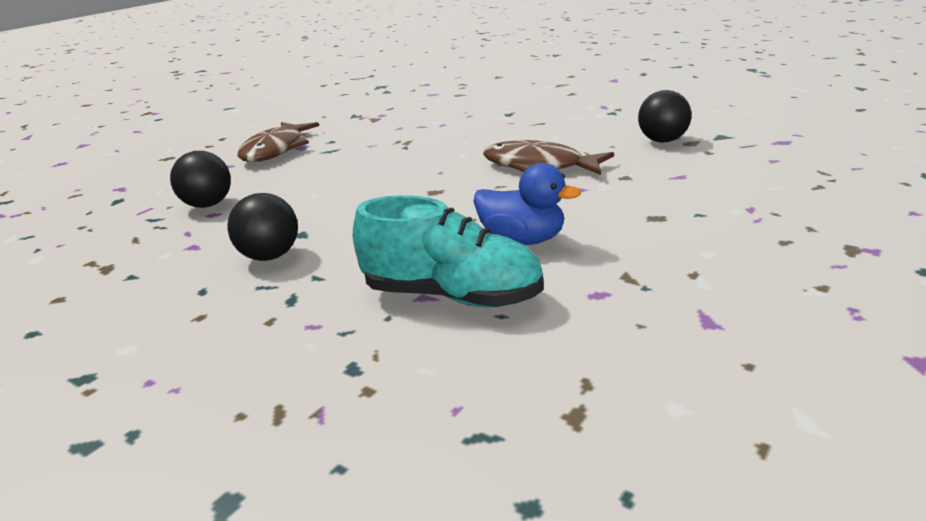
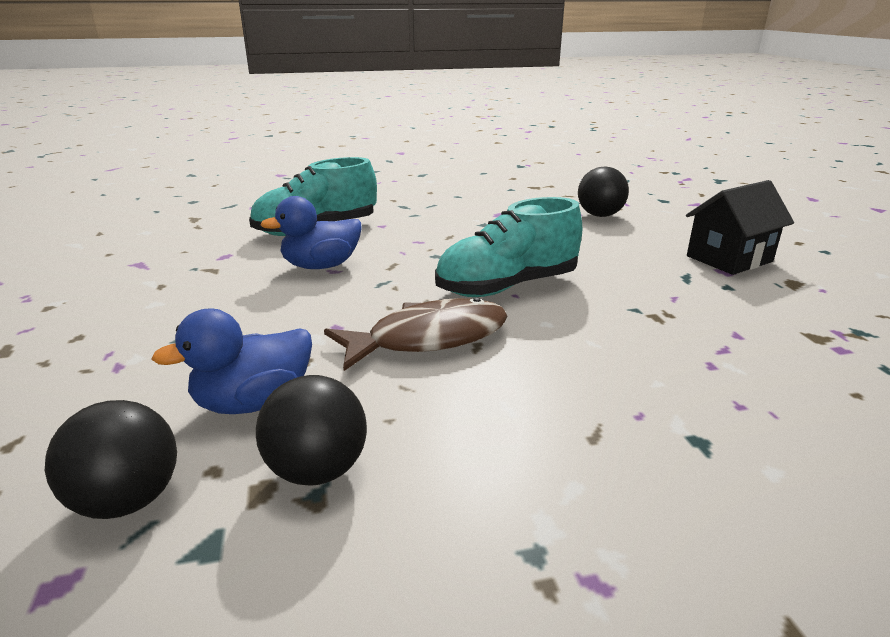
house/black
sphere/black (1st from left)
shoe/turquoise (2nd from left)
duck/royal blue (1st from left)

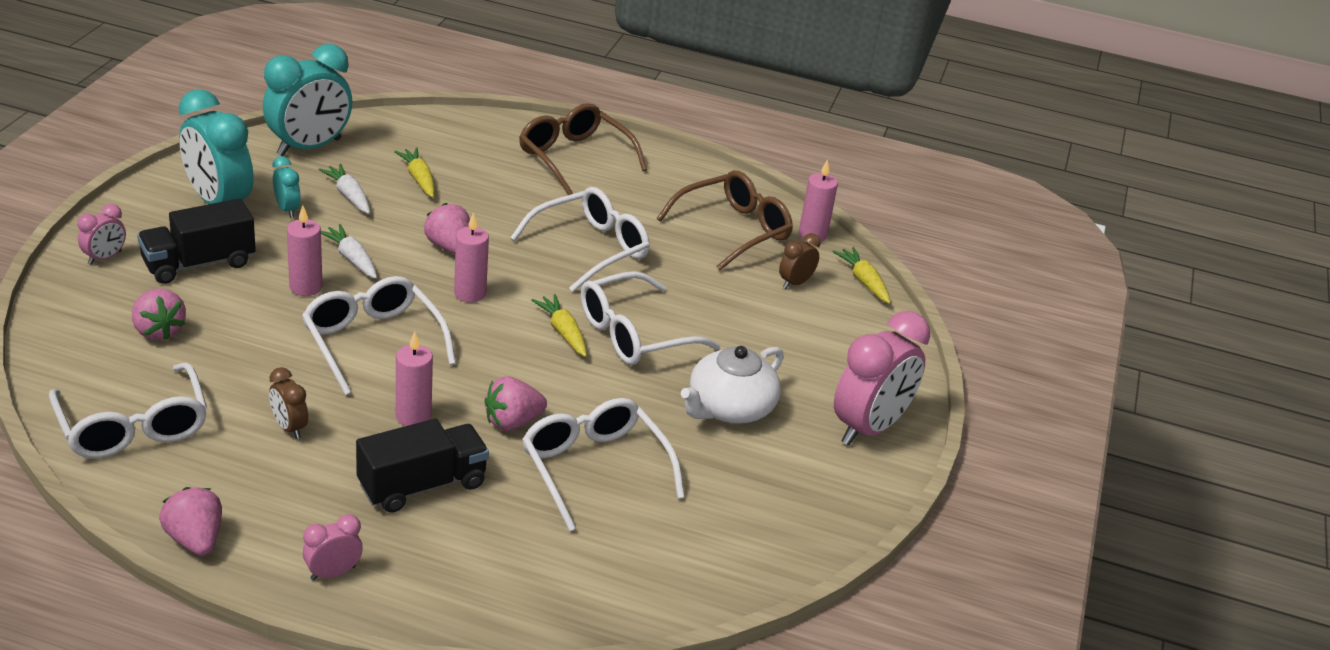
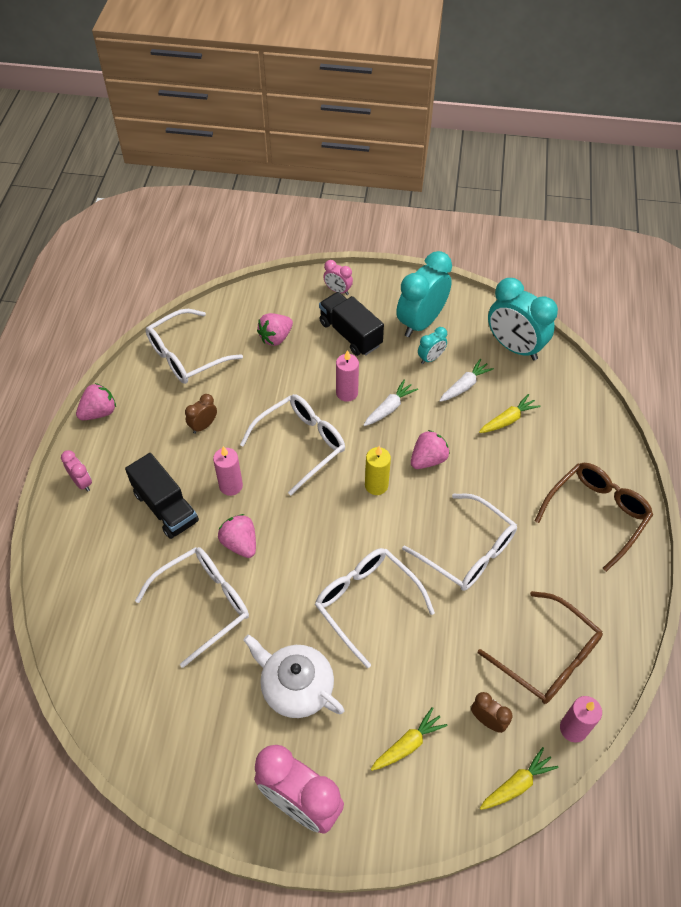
candle/yellow
root vegetable/yellow (1st from left)

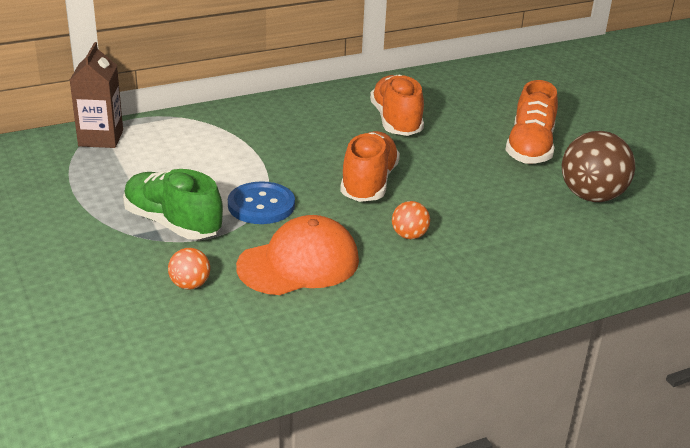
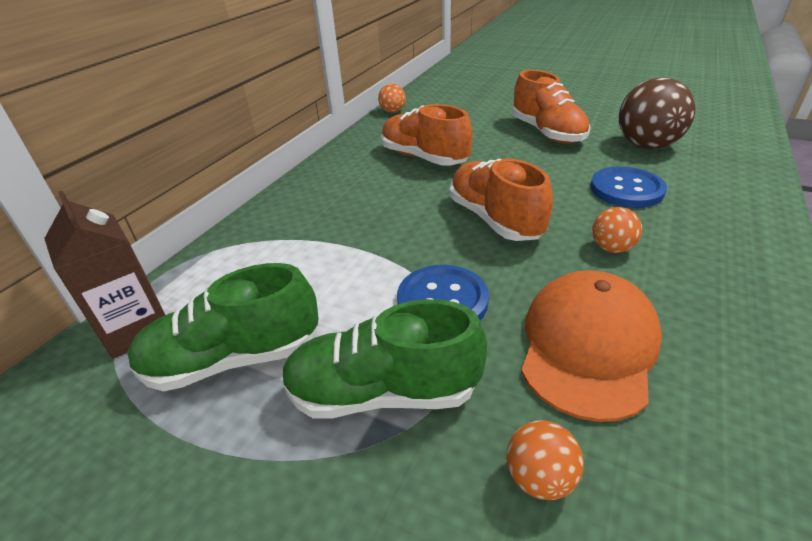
sphere/bright orange (1st from left)
shirt button/royal blue (2nd from left)
shoe/leaf-green (1st from left)

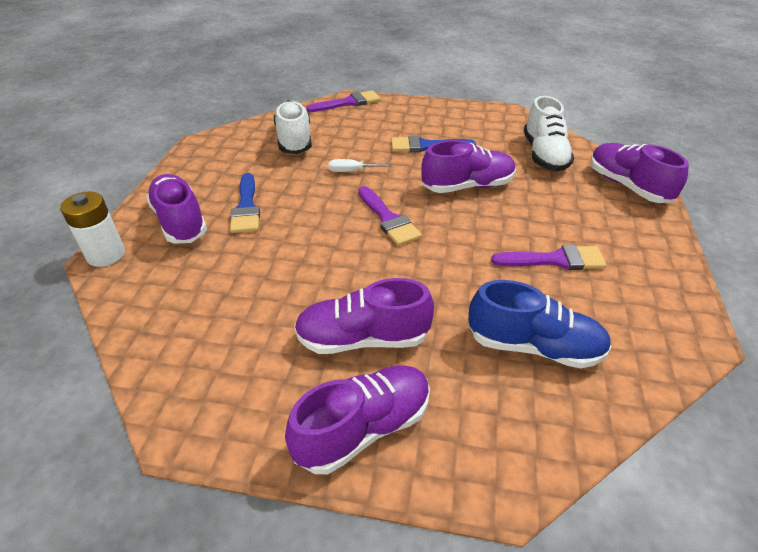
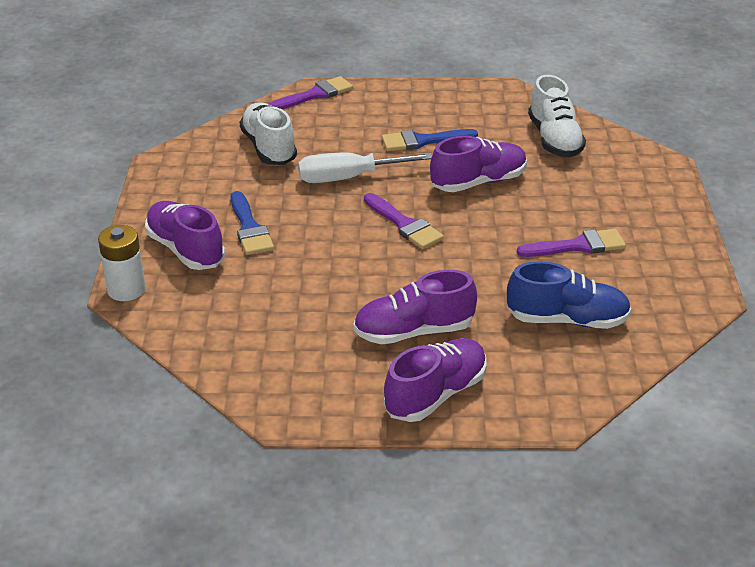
shoe/violet (5th from left in the first image)
flat screwdriver/snow-white

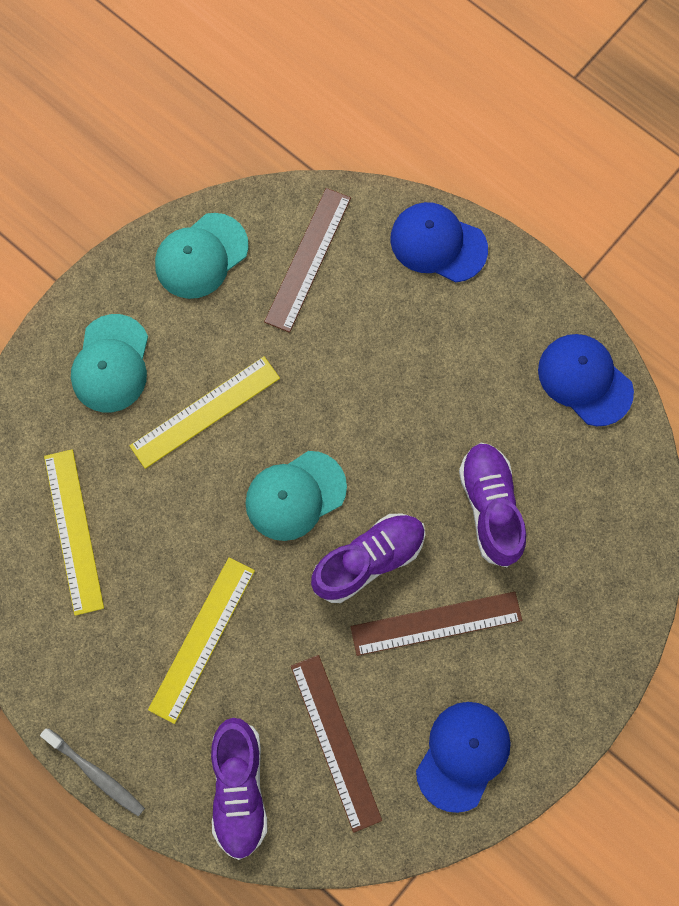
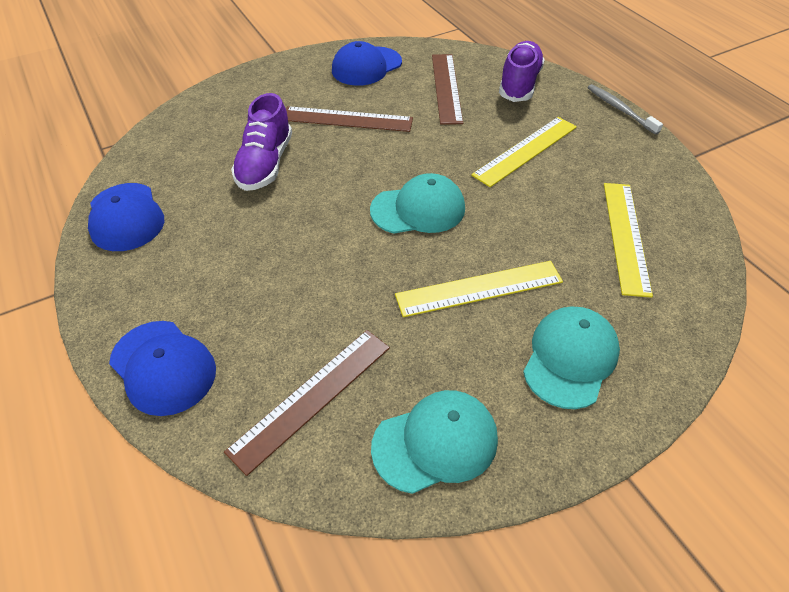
shoe/violet (2nd from left in the first image)

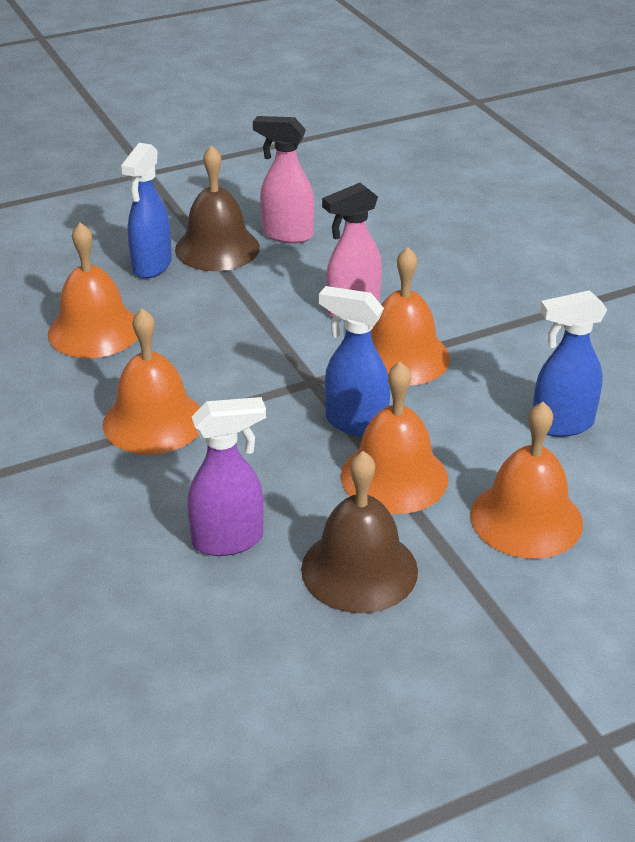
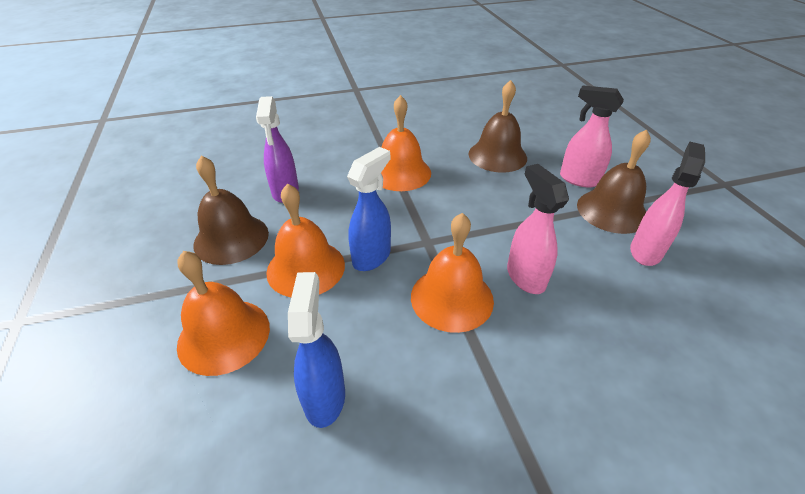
sprayer/rosy (2nd from left)
school bell/brown (2nd from left)

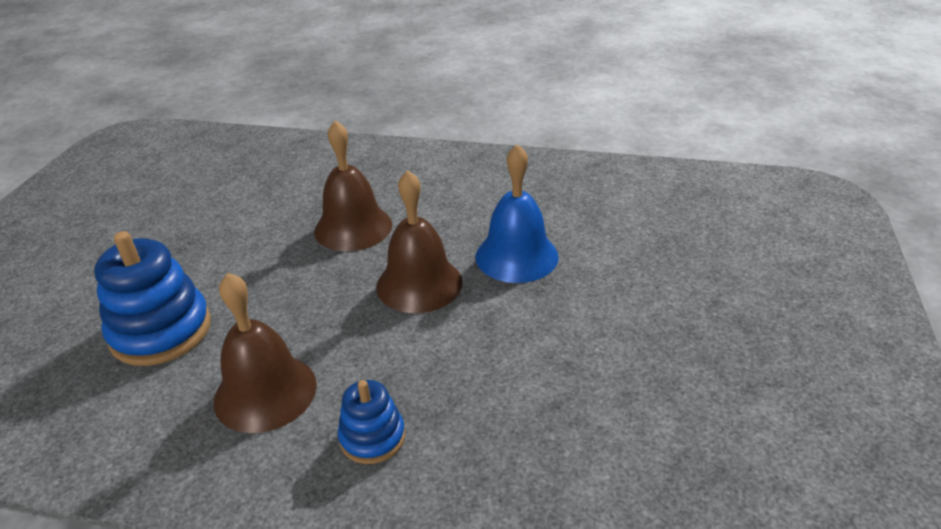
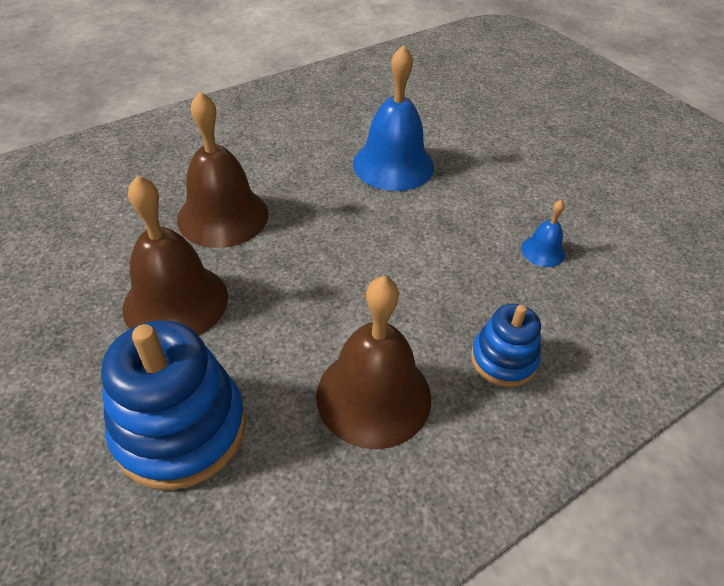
school bell/brown (1st from left)
school bell/royal blue (2nd from left)

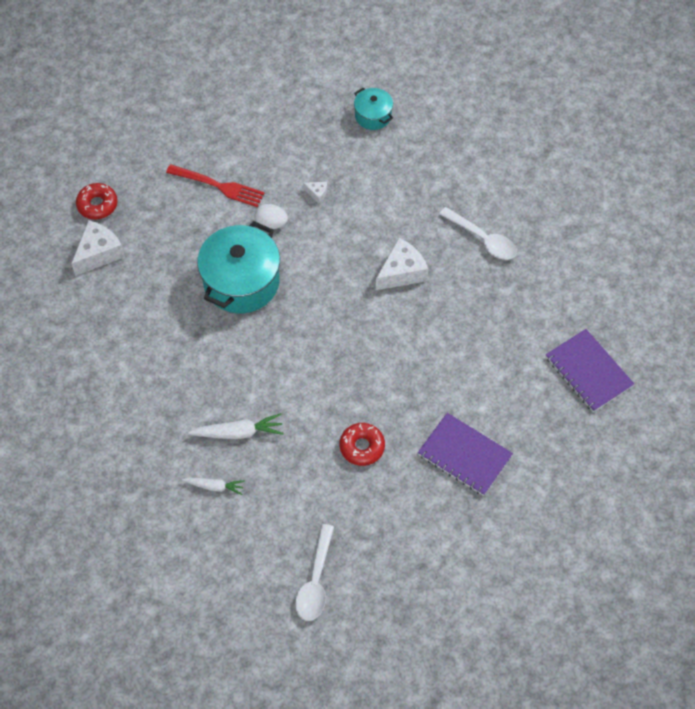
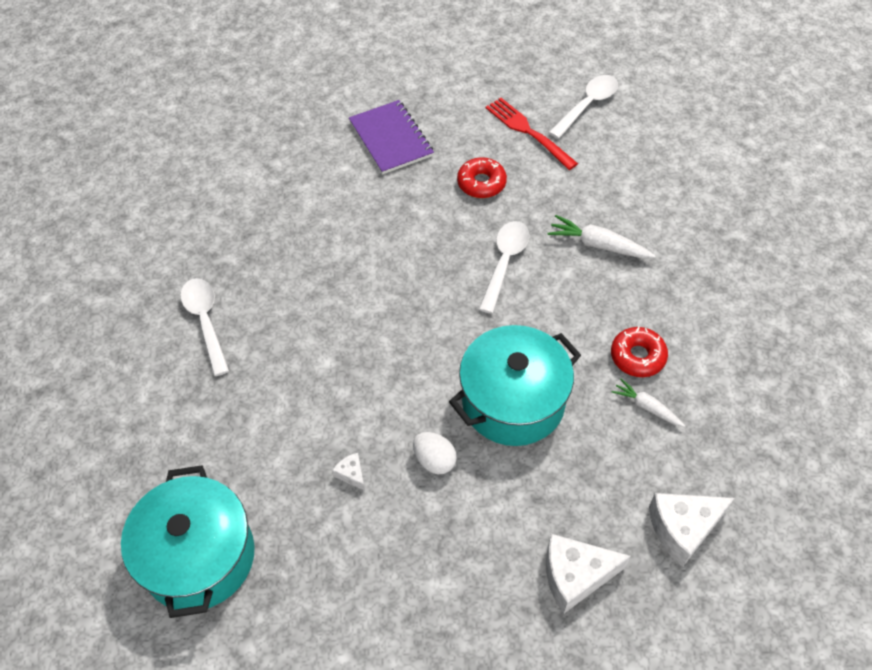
cooking pot/turquoise (1st from left)
table fork/red
doughnut/red (2nd from left)
piece of cheese/snow-white (2nd from left)
exercise book/violet (2nd from left in the first image)
root vegetable/snow-white (2nd from left)
tablespoon/snow-white (2nd from left)

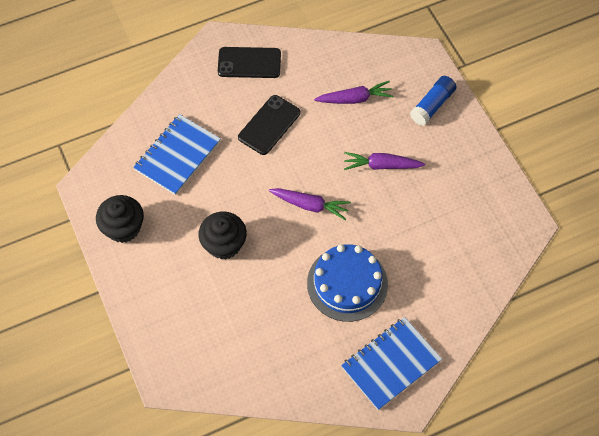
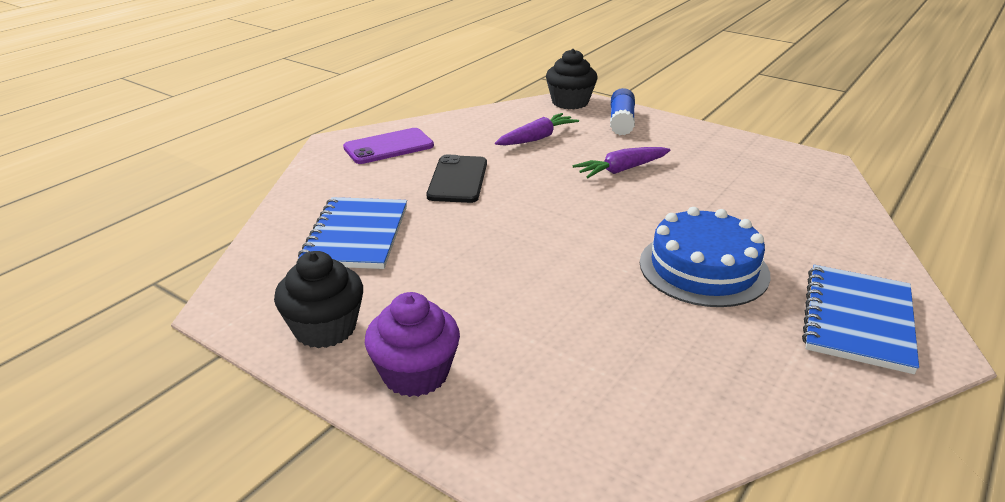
smartphone/violet
root vegetable/violet (1st from left in the first image)
muffin/black (2nd from left)
muffin/violet

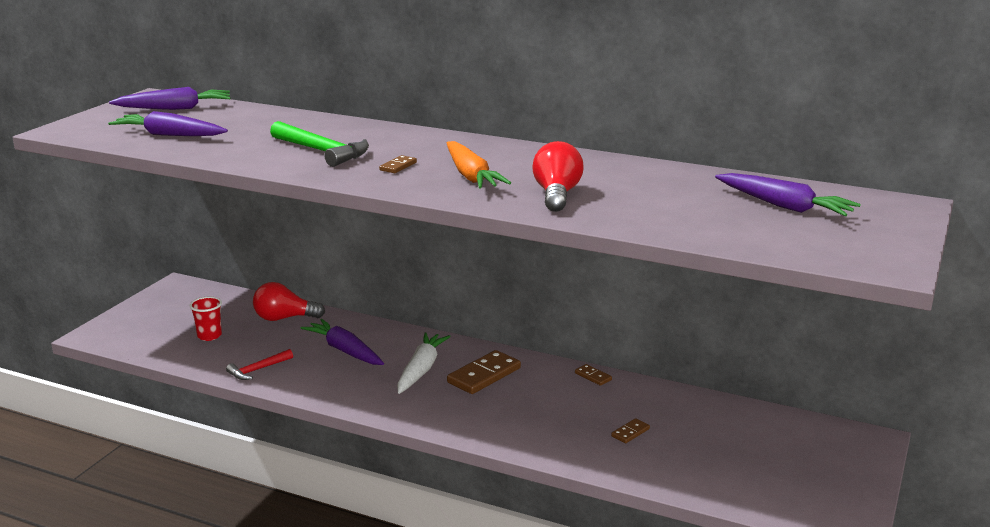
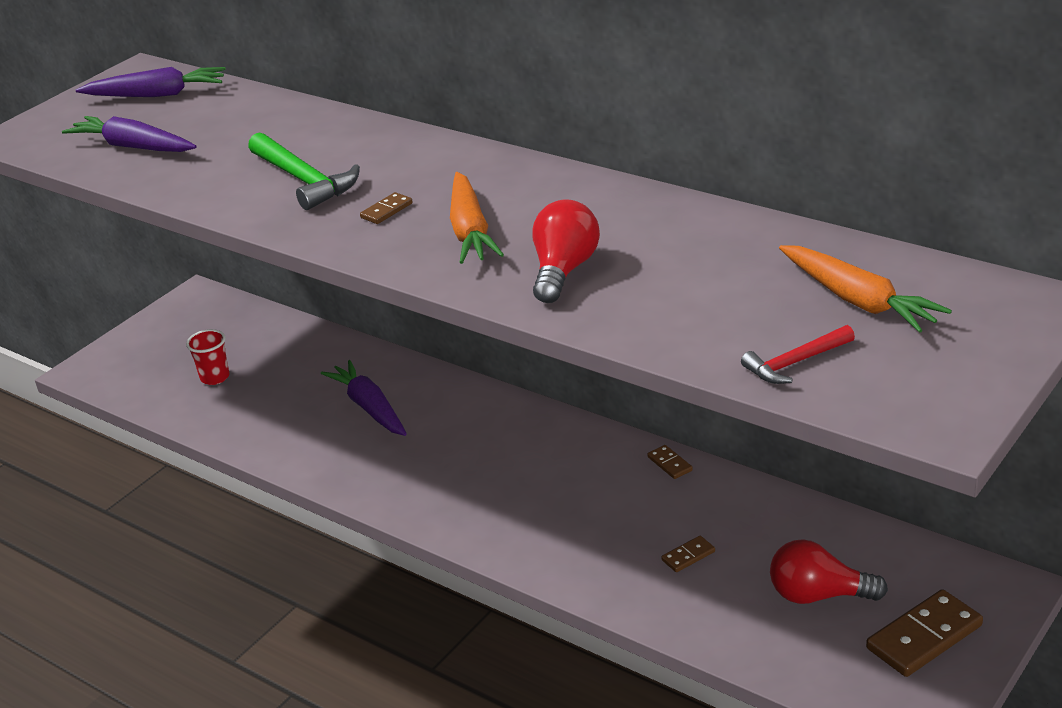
root vegetable/bright orange (2nd from left)
bulb/red (2nd from left)
root vegetable/snow-white
hammer/red
domino/brown (4th from left)

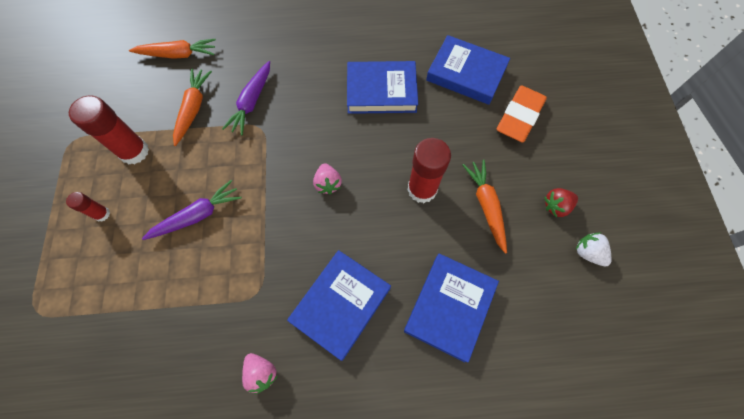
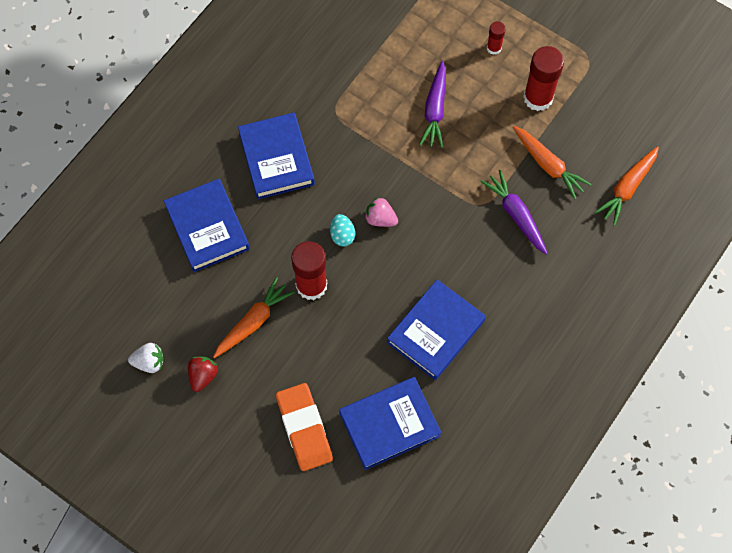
root vegetable/bright orange (1st from left)
berry/rosy (1st from left in the first image)
egg/turquoise

